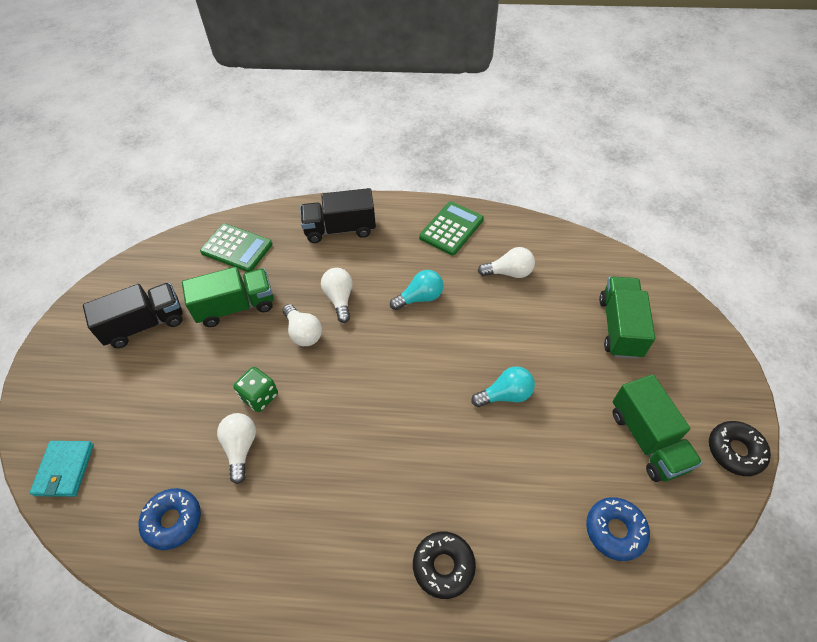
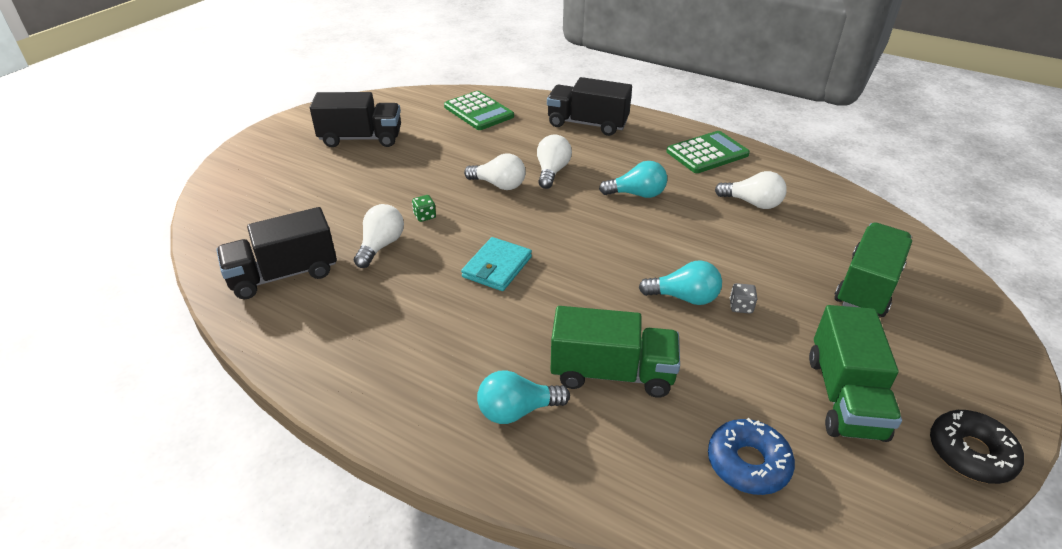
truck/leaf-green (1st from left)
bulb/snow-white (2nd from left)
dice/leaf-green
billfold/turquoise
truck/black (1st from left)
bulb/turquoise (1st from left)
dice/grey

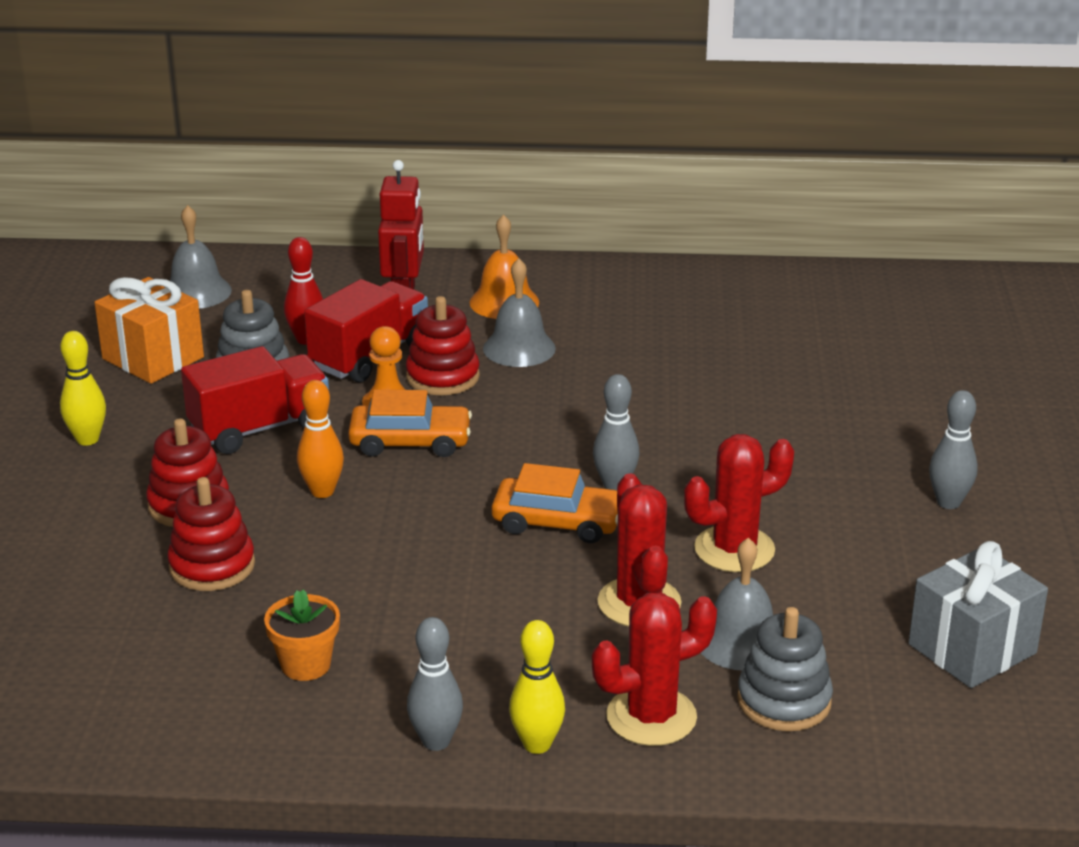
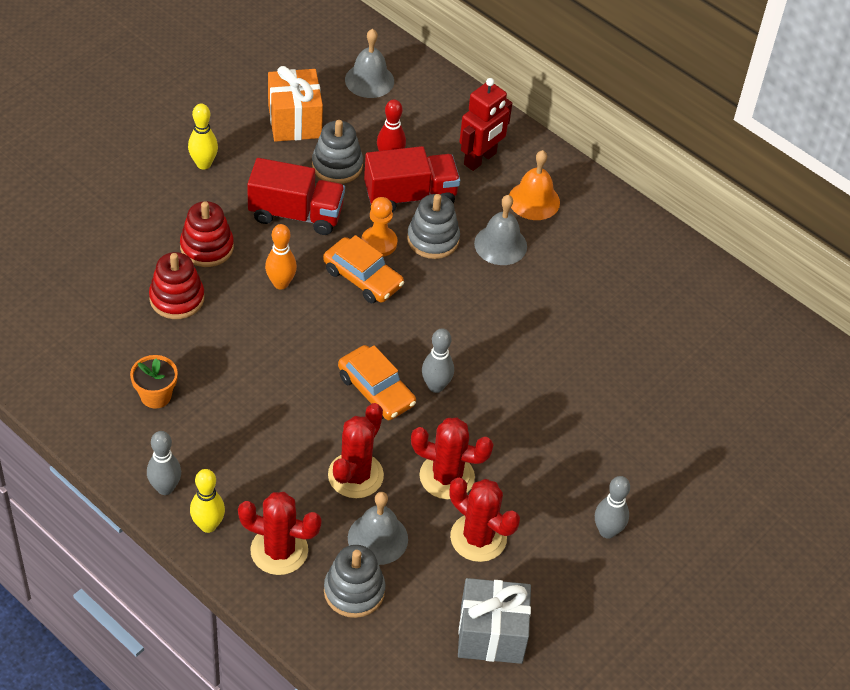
stacking toy/grey (3rd from left)
prickly plant/red (4th from left)

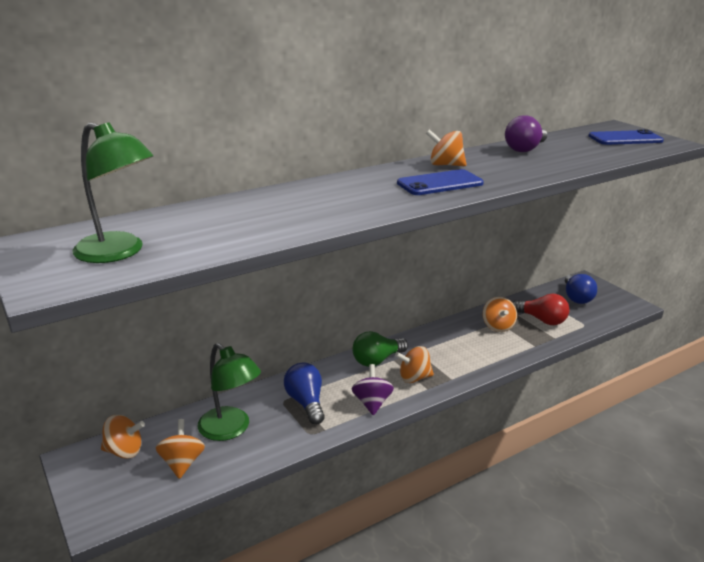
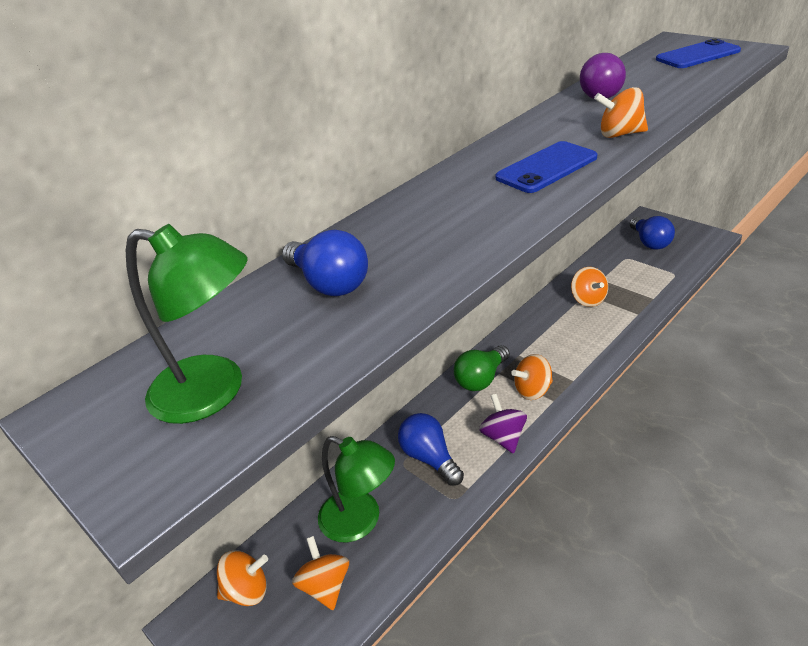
toy top/bright orange (5th from left)
bulb/red
bulb/royal blue (1st from left)

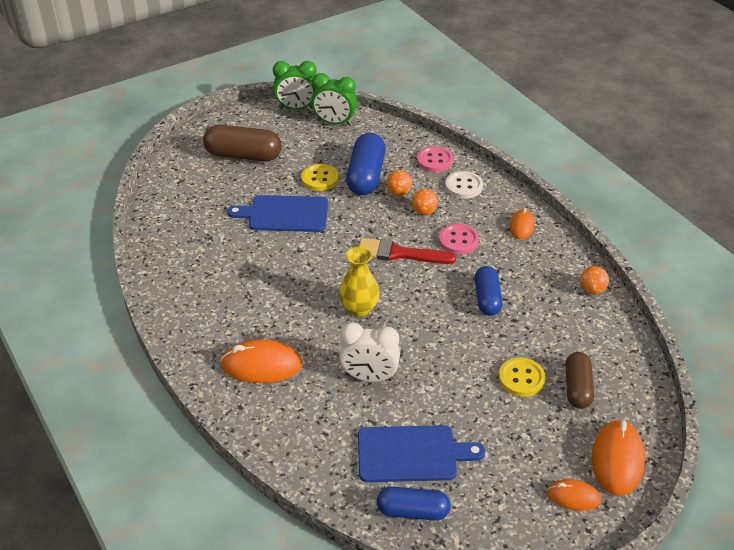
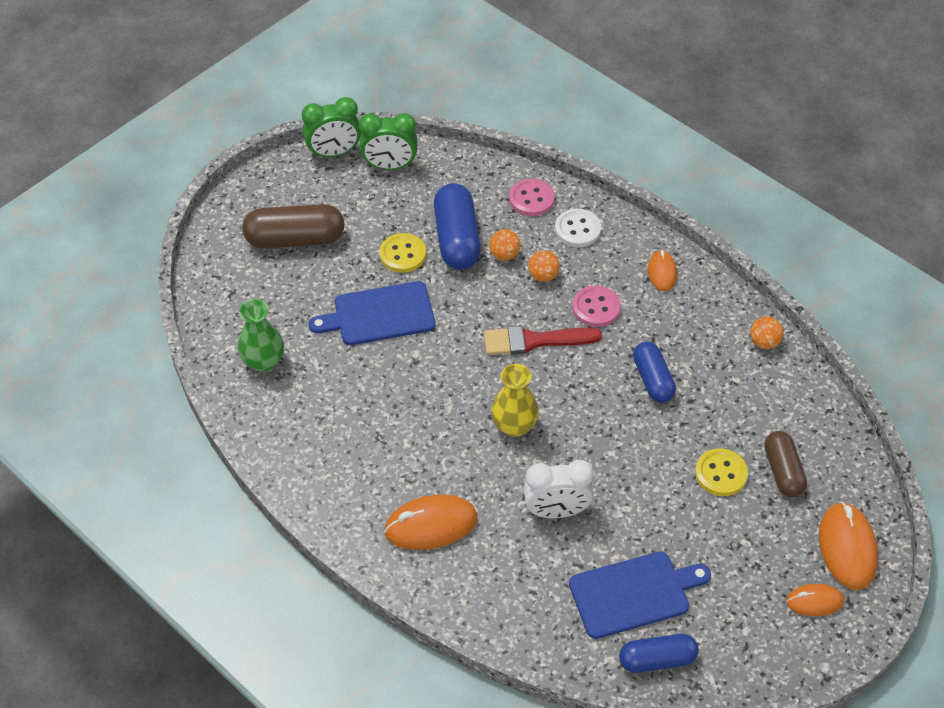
flower vase/leaf-green

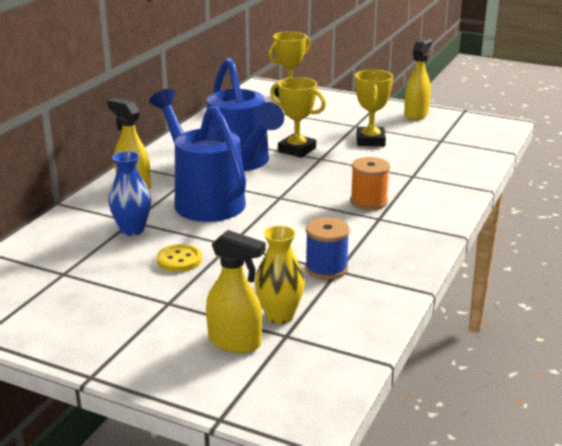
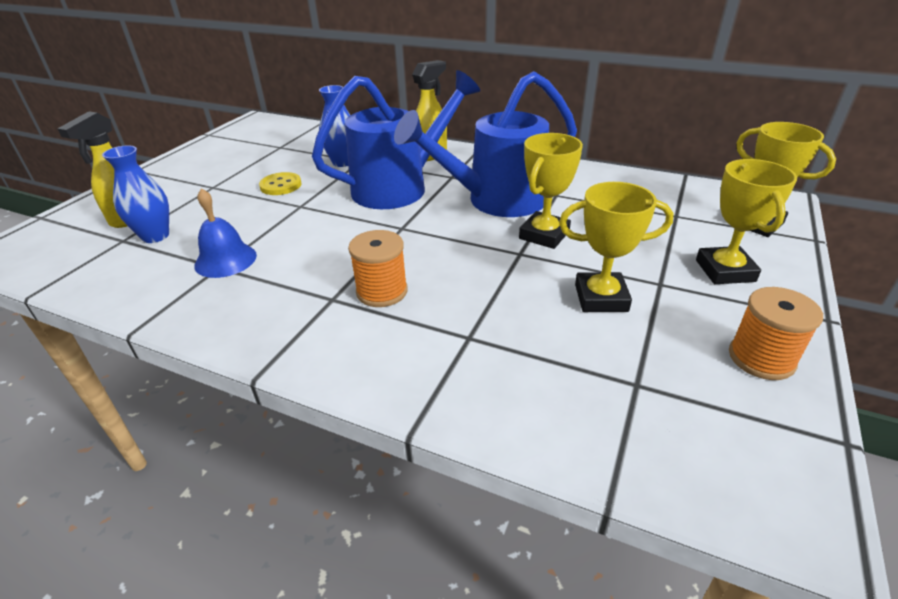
reel of thread/bright orange (2nd from left)
school bell/royal blue
flower vase/royal blue (1st from left)
trophy/yellow (3rd from left)

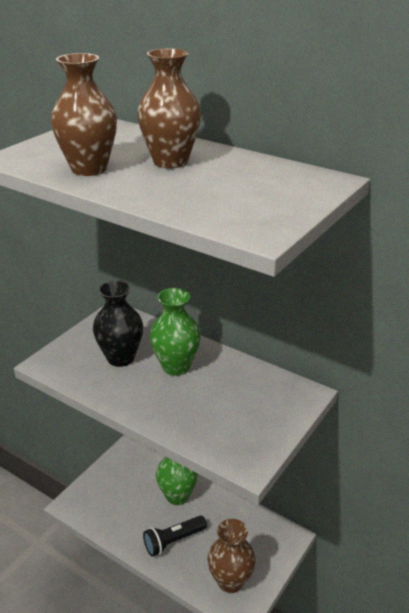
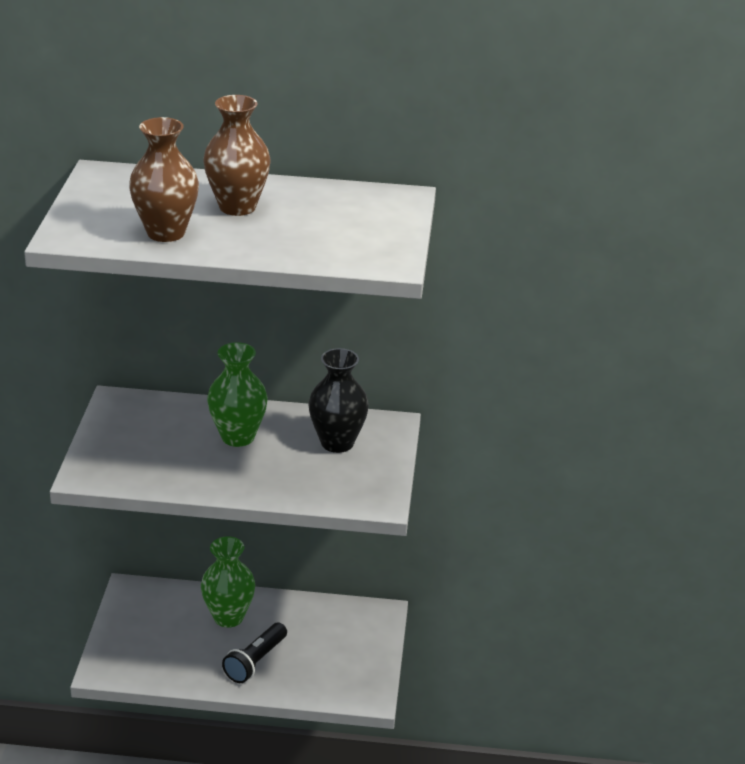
flower vase/black
flower vase/brown (3rd from left in the first image)

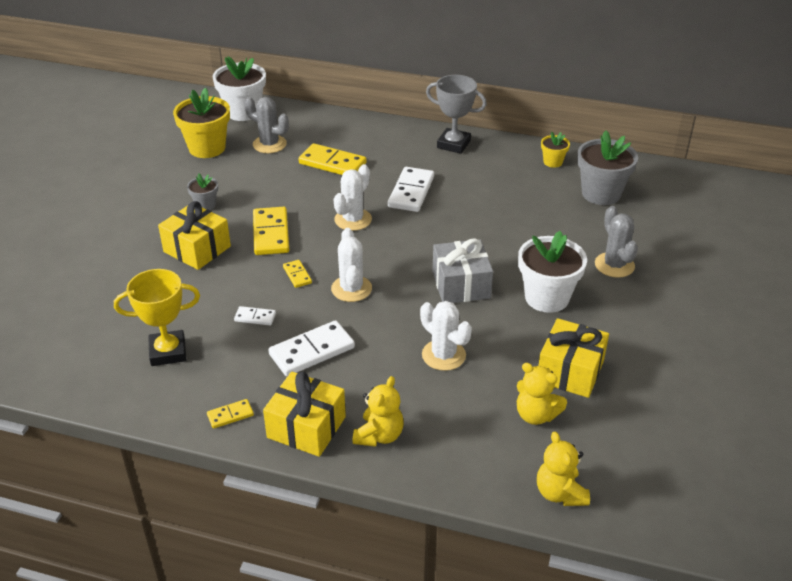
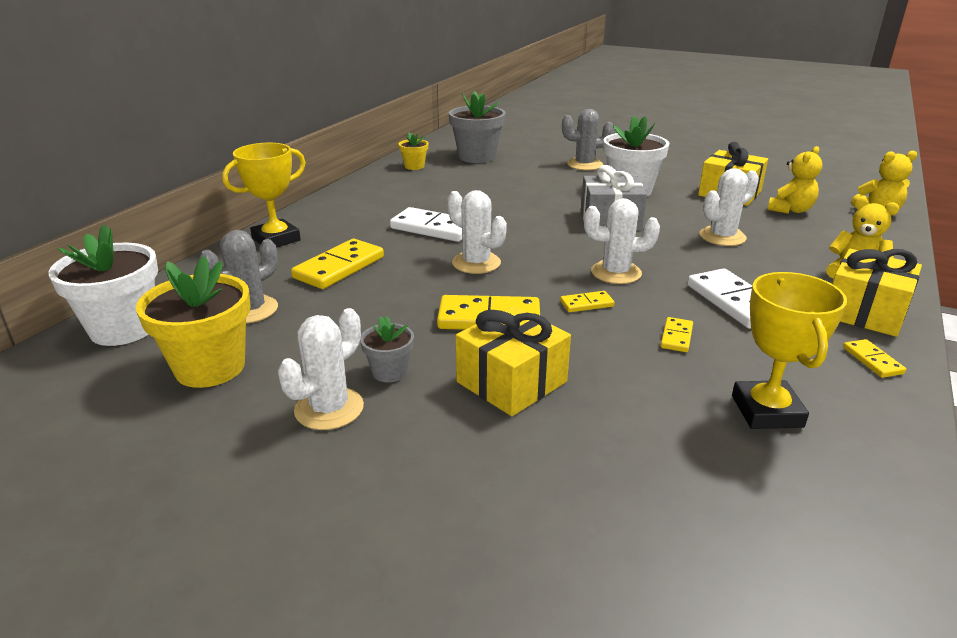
trophy/grey
domino/yellow (4th from left)
trophy/yellow (1st from left)
prickly plant/snow-white (1st from left)

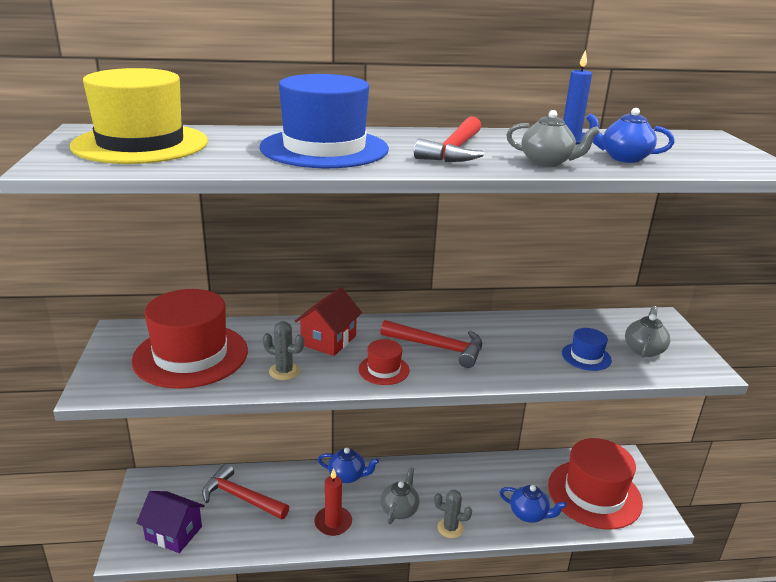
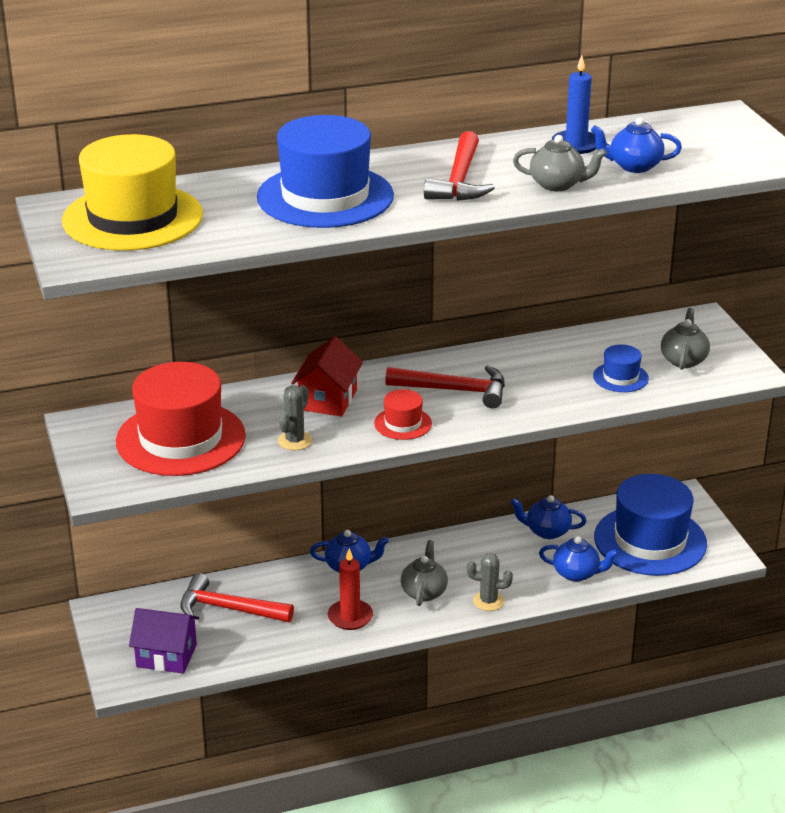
prickly plant/grey (1st from left)
top hat/royal blue (3rd from left)
tea pot/royal blue (2nd from left)

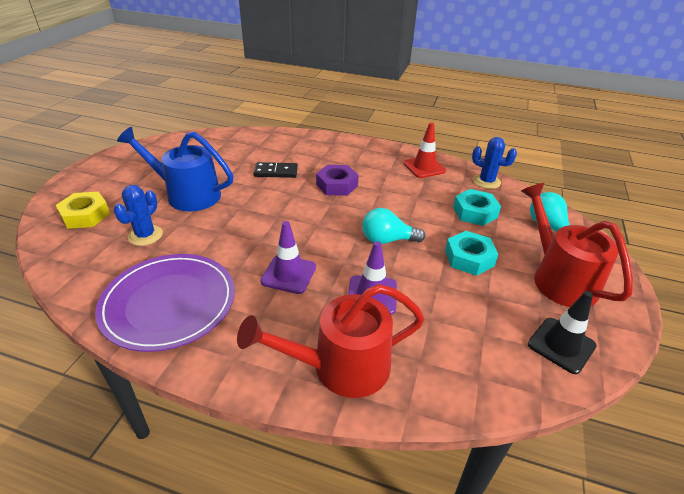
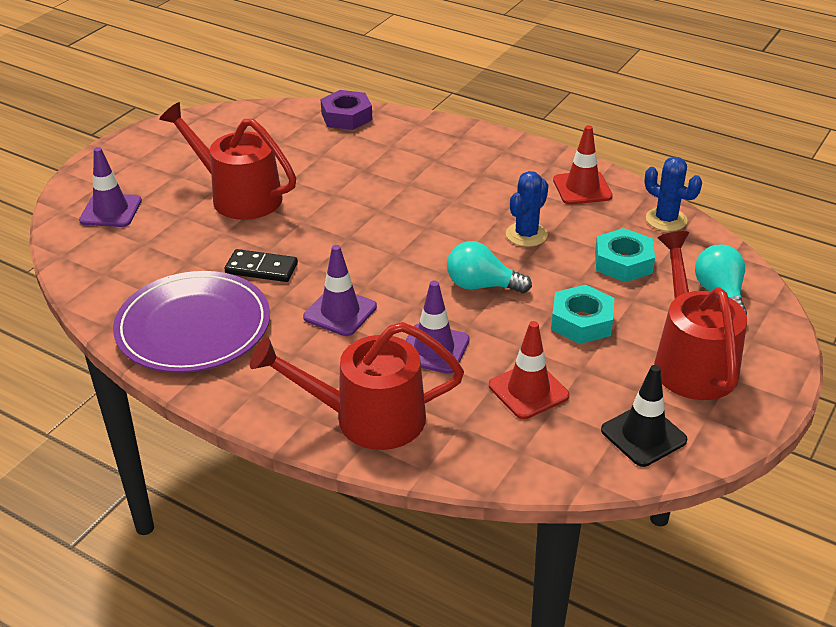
sprinkling can/red (1st from left)
domino/black
nut/violet
prickly plant/royal blue (1st from left)
traffic cone/violet (1st from left)
traffic cone/red (1st from left)

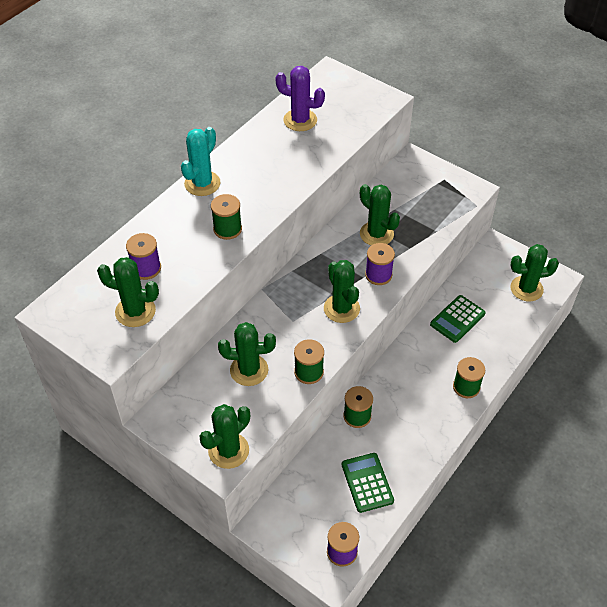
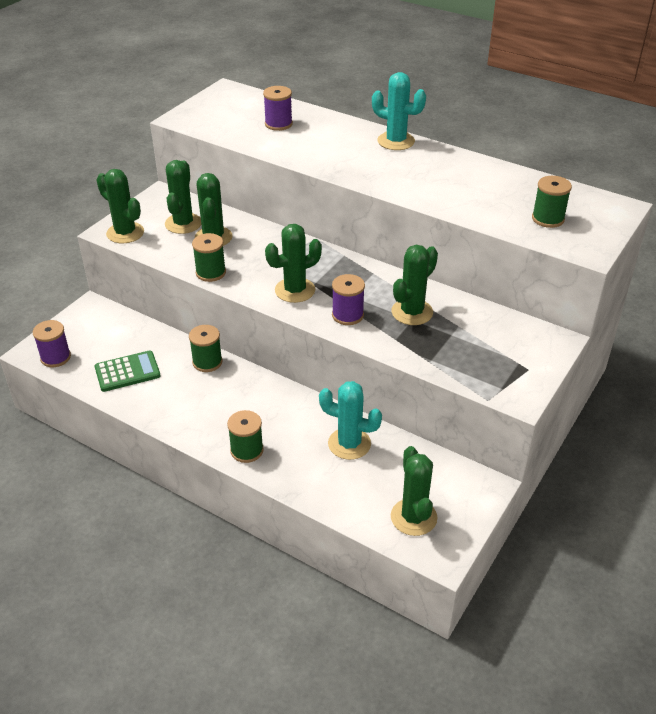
prickly plant/violet
reel of thread/leaf-green (4th from left)
prickly plant/leaf-green (2nd from left)
prickly plant/turquoise (1st from left)

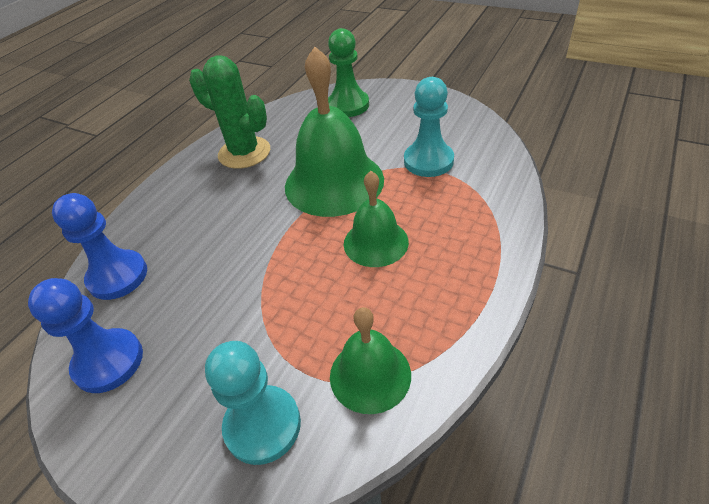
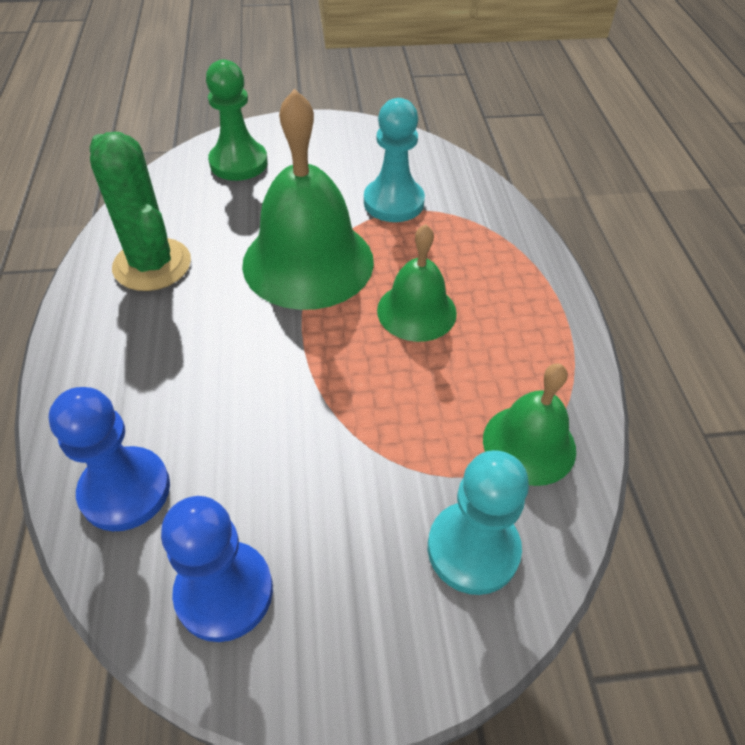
prickly plant/leaf-green

